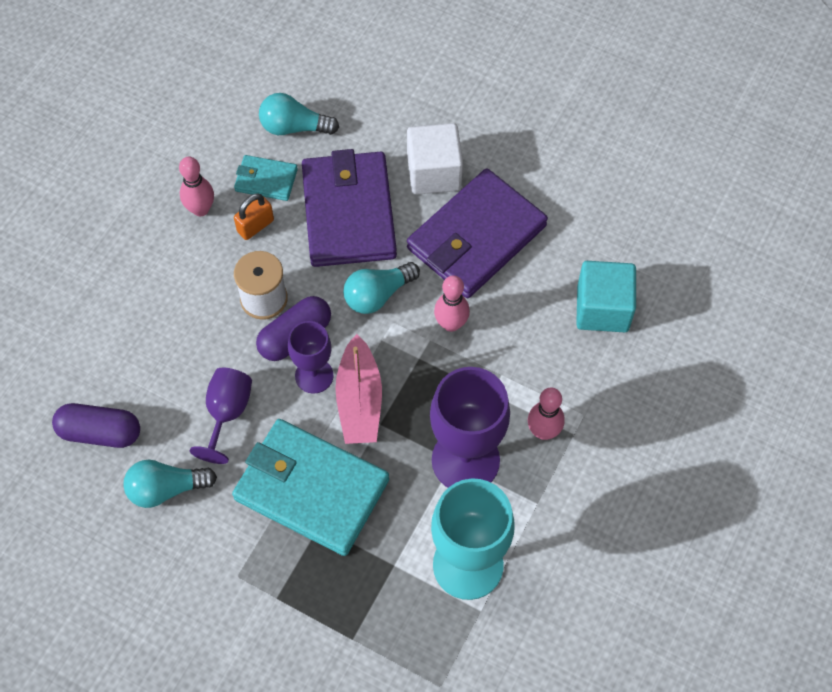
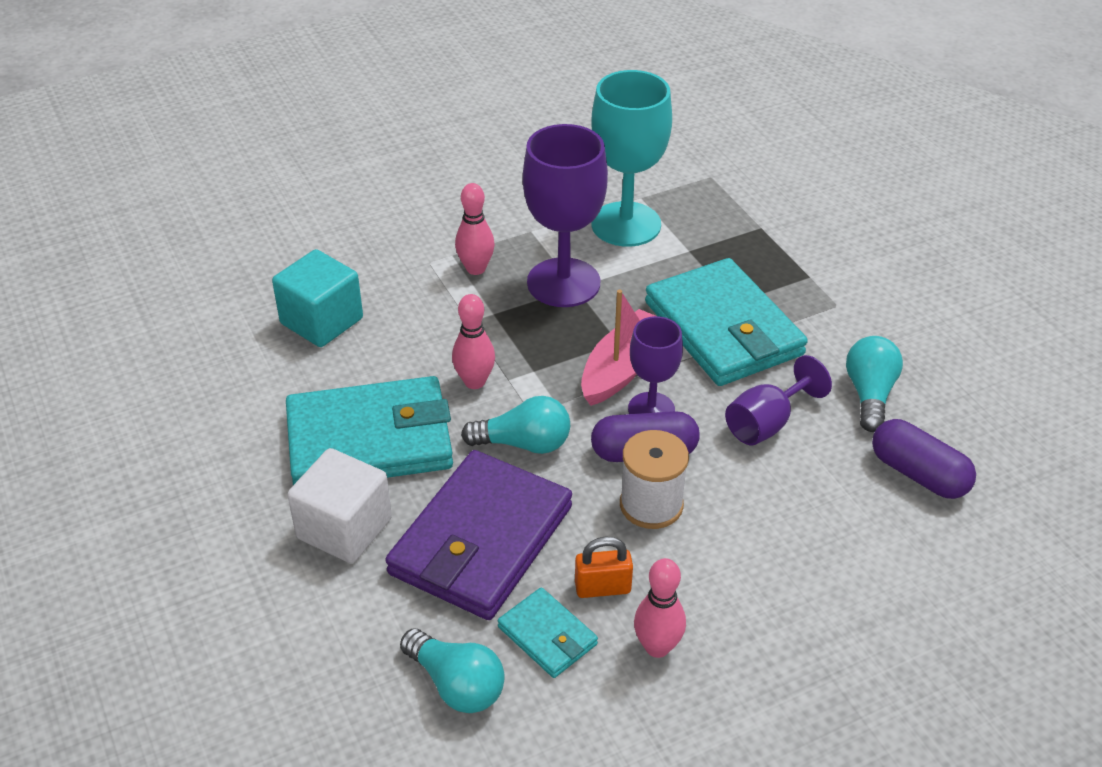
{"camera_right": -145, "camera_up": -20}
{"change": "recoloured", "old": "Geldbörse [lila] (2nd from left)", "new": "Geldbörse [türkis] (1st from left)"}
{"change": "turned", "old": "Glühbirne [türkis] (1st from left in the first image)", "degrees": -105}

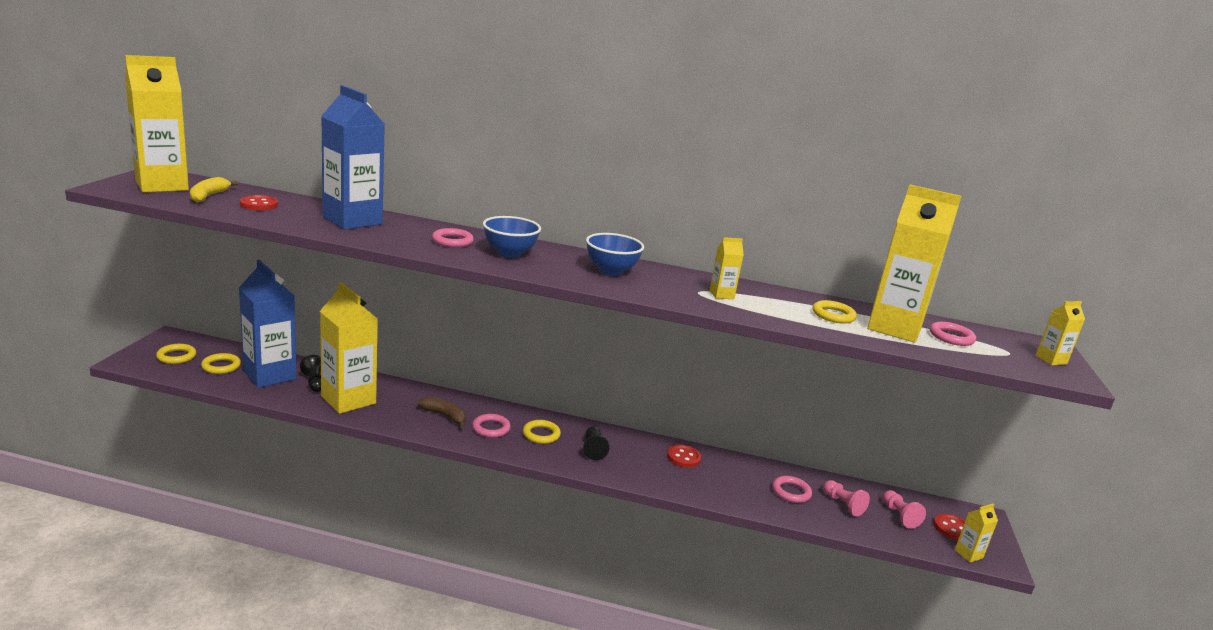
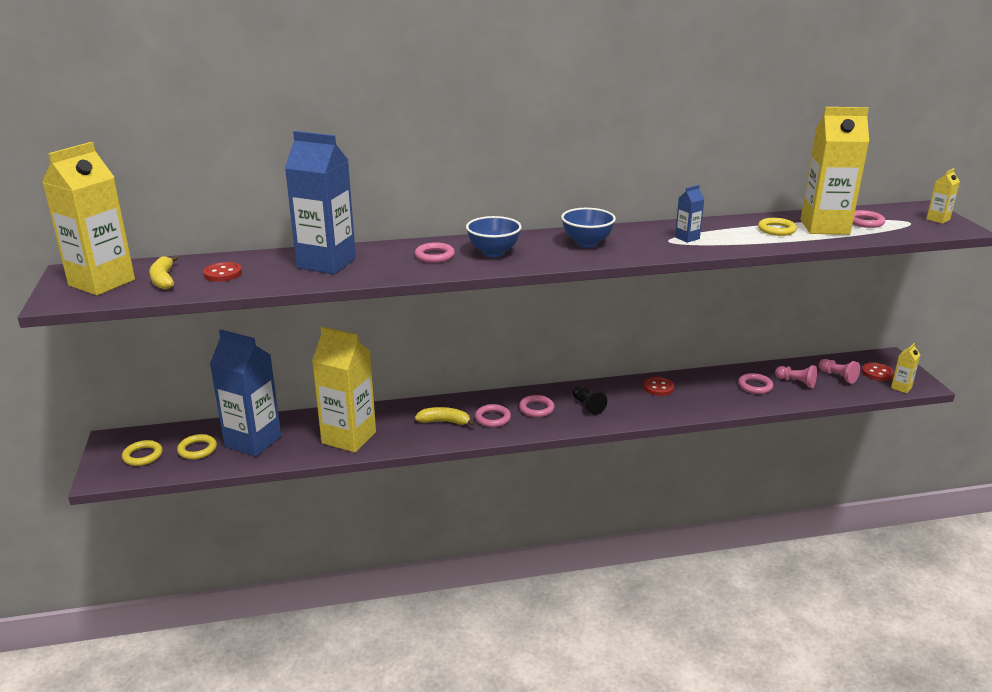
{"camera_right": -20, "camera_up": 5}
{"change": "recoloured", "old": "Getränkekarton [gelb] (3rd from left)", "new": "Getränkekarton [blau] (3rd from left)"}
{"change": "removed", "old": "Bauer [schwarz] (1st from left)"}
{"change": "recoloured", "old": "Banane [braun]", "new": "Banane [gelb] (2nd from left)"}
{"change": "recoloured", "old": "Ring [gelb] (3rd from left)", "new": "Ring [rosa] (3rd from left)"}

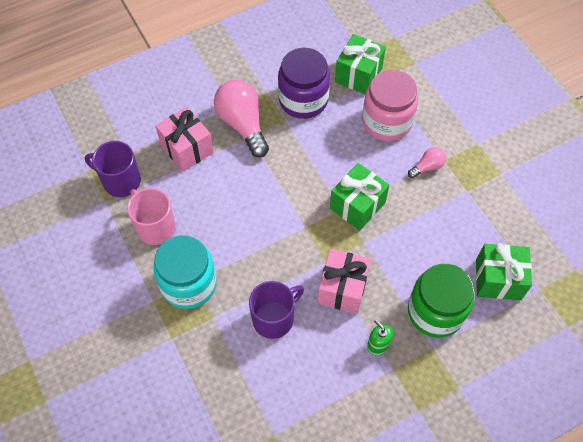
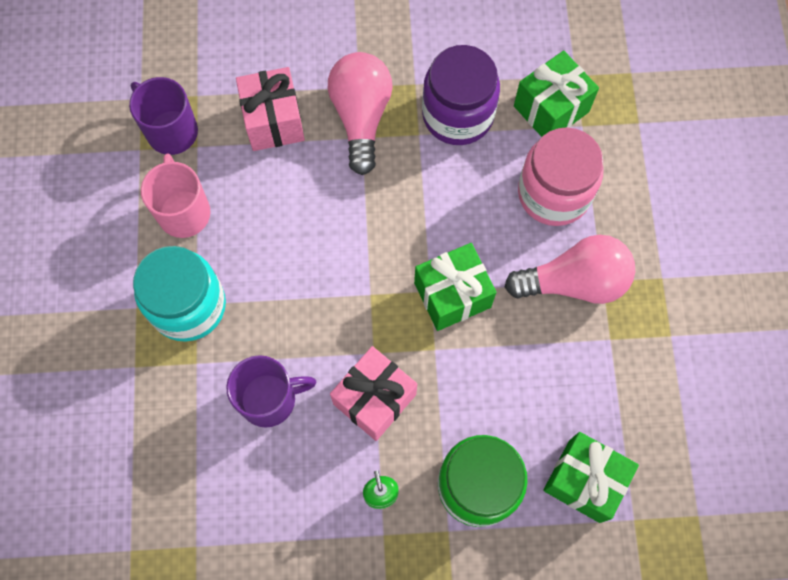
{"camera_right": 25, "camera_up": 10}
{"change": "resized", "old": "Glühbirne [rosa] (2nd from left)", "factor": 2.04}

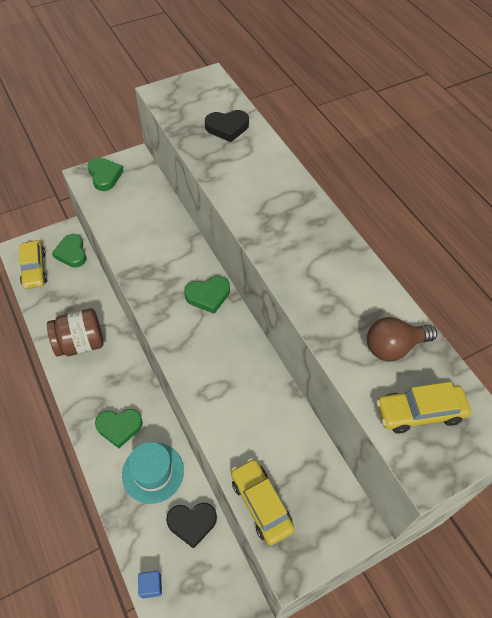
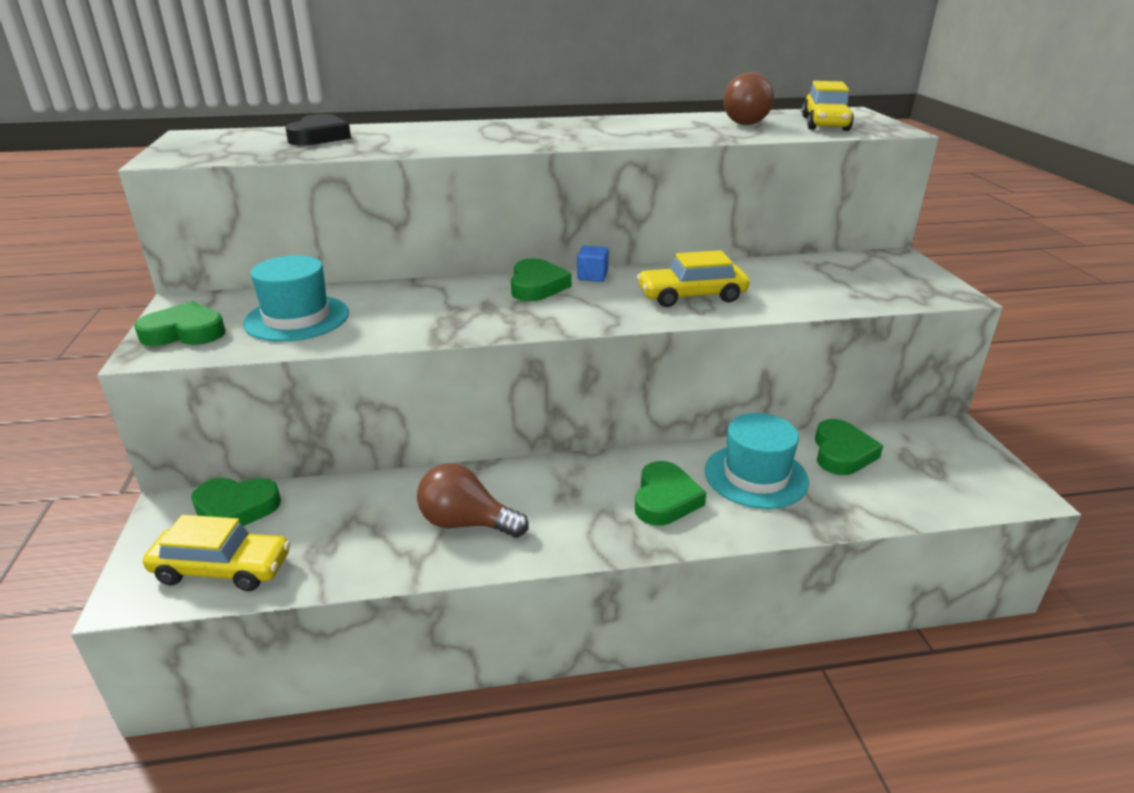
{"camera_right": -70, "camera_up": -25}
{"change": "replaced", "old": "Einmachglas [braun]", "new": "Glühbirne [braun] (1st from left)"}
{"change": "moved", "old": "Auto [gelb] (2nd from left)"}
{"change": "recoloured", "old": "Herz [schwarz] (1st from left)", "new": "Herz [grün] (5th from left)"}
{"change": "moved", "old": "Kubus [blau]"}
{"change": "added", "new": "Hut [türkis] (1st from left)"}

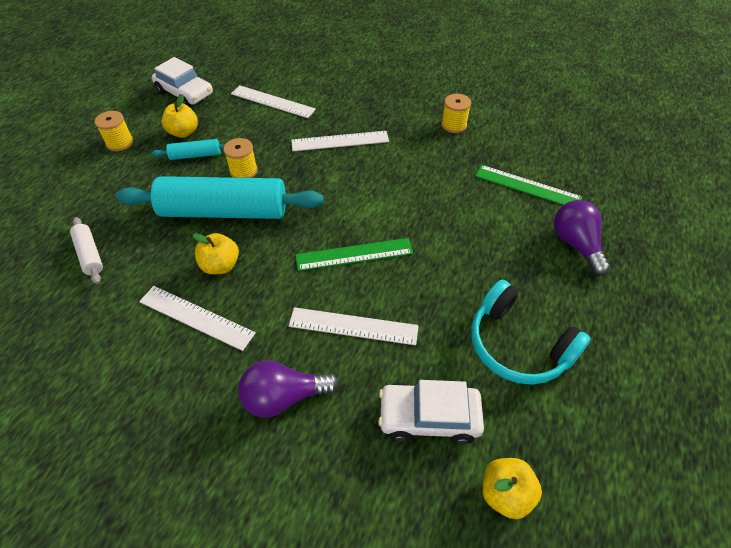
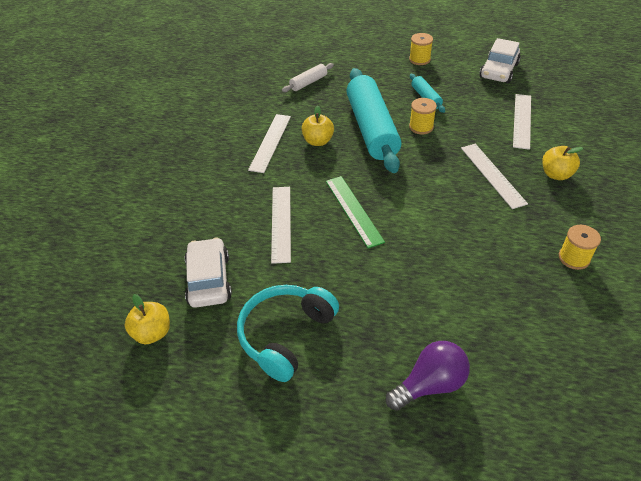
{"camera_right": 80, "camera_up": -5}
{"change": "moved", "old": "Apfel [gelb] (1st from left in the first image)", "new": "Apfel [gelb] (3rd from left)"}
{"change": "removed", "old": "Lineal [grün] (2nd from left)"}
{"change": "removed", "old": "Glühbirne [lila] (1st from left)"}

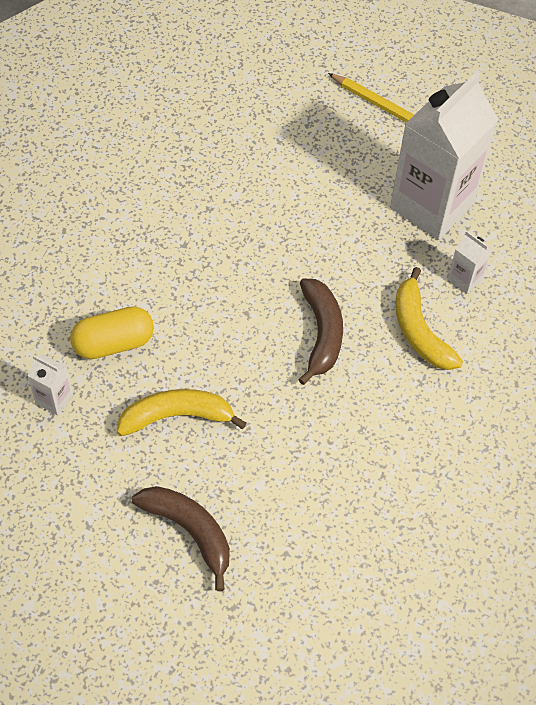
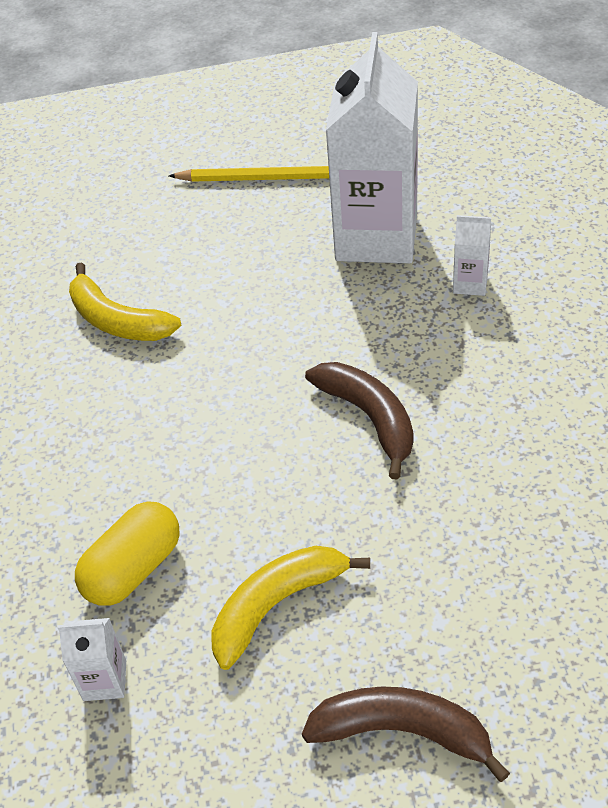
{"camera_right": -25, "camera_up": -10}
{"change": "moved", "old": "Banane [gelb] (2nd from left in the first image)", "new": "Banane [gelb] (1st from left)"}

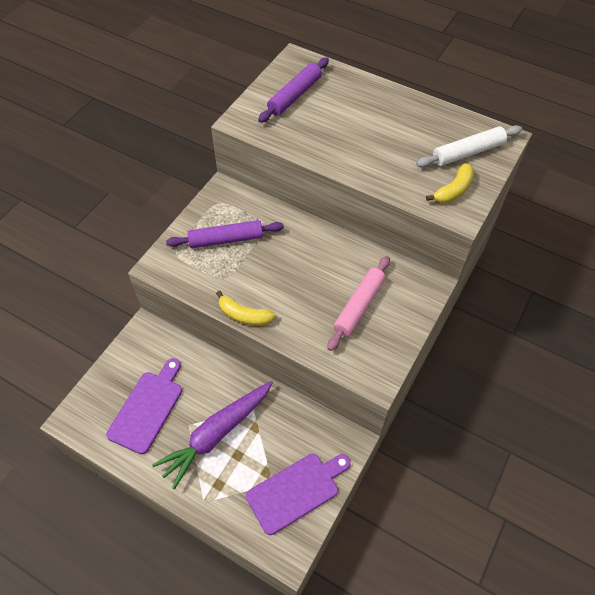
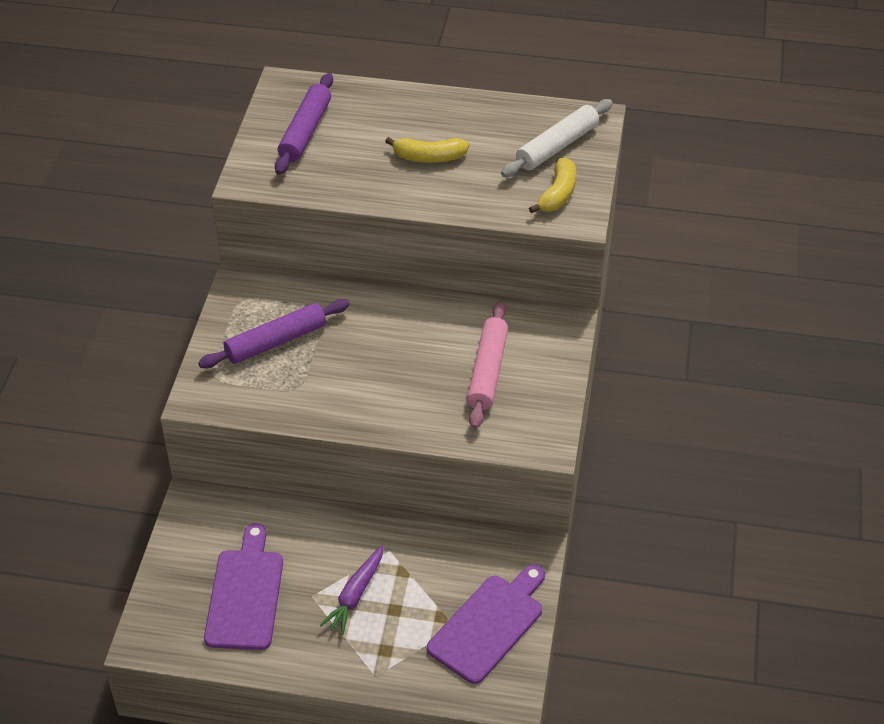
{"camera_right": -20, "camera_up": -10}
{"change": "moved", "old": "Banane [gelb] (1st from left)"}
{"change": "resized", "old": "Karotte [lila]", "factor": 0.56}

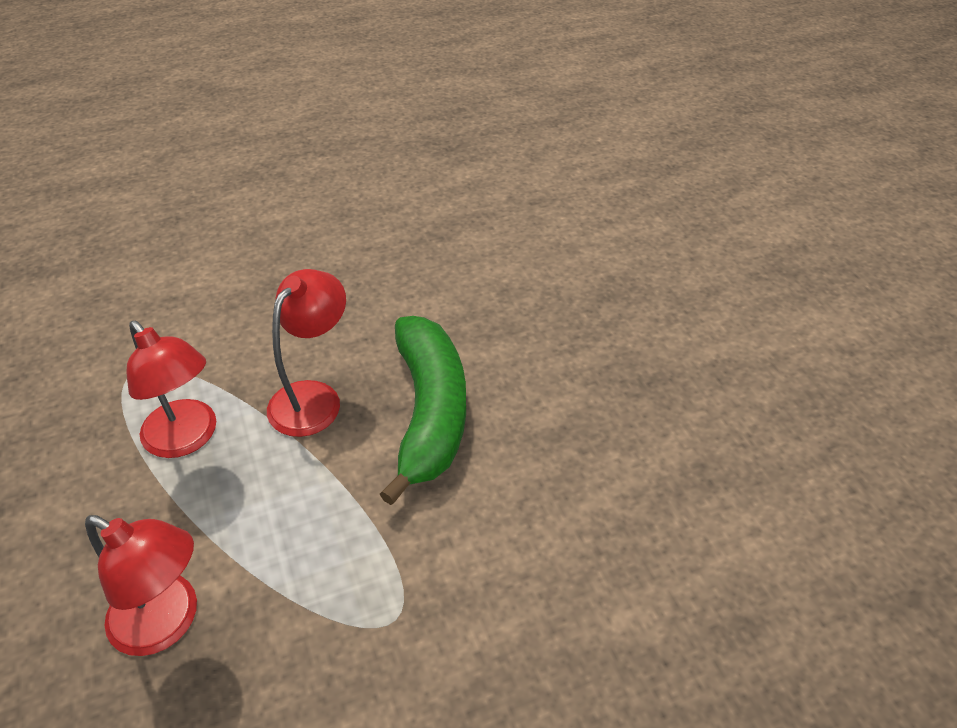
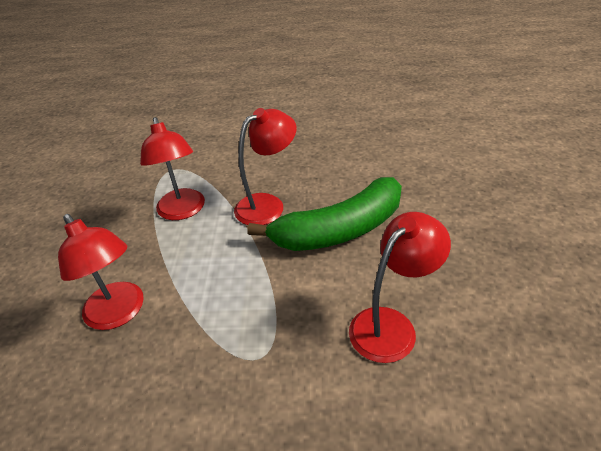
{"camera_right": 25, "camera_up": -5}
{"change": "turned", "old": "Banane [grün]", "degrees": 45}
{"change": "added", "new": "Lampe [rot] (4th from left)"}

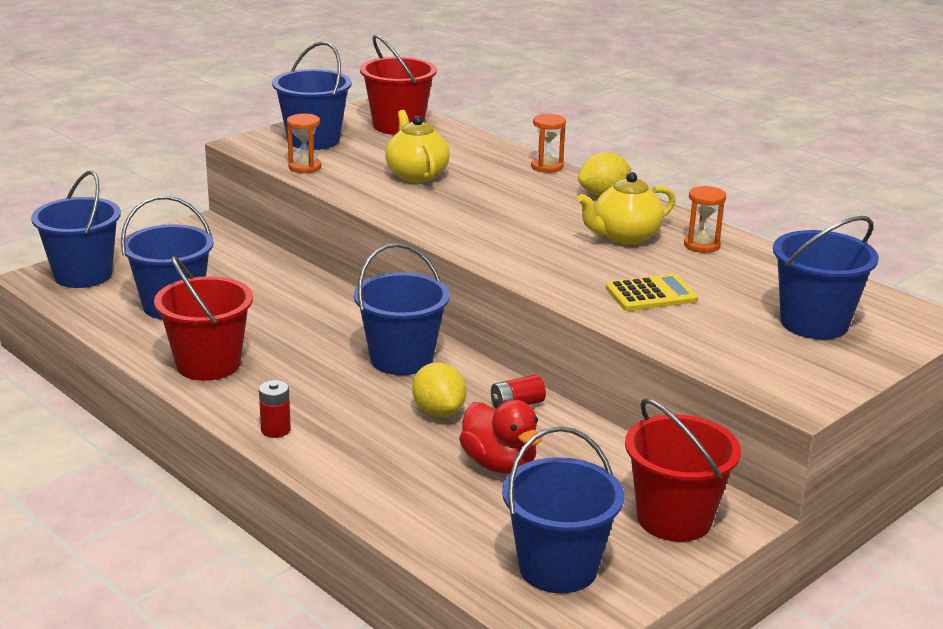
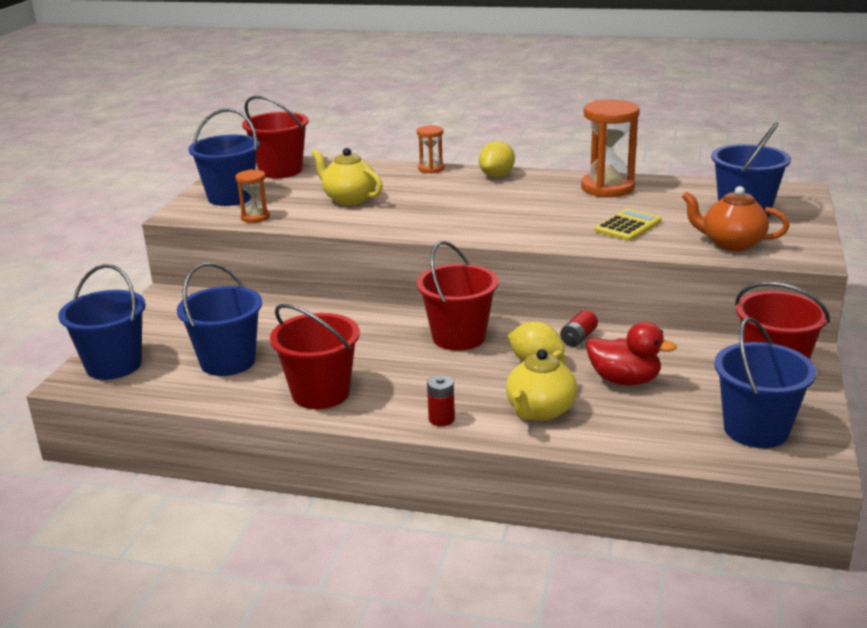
{"camera_right": -30, "camera_up": 0}
{"change": "moved", "old": "Teekanne [gelb] (2nd from left)"}
{"change": "resized", "old": "Sanduhr [orange] (3rd from left)", "factor": 1.9}
{"change": "recoloured", "old": "Eimer [blau] (4th from left)", "new": "Eimer [rot] (3rd from left)"}
{"change": "added", "new": "Teekanne [orange]"}

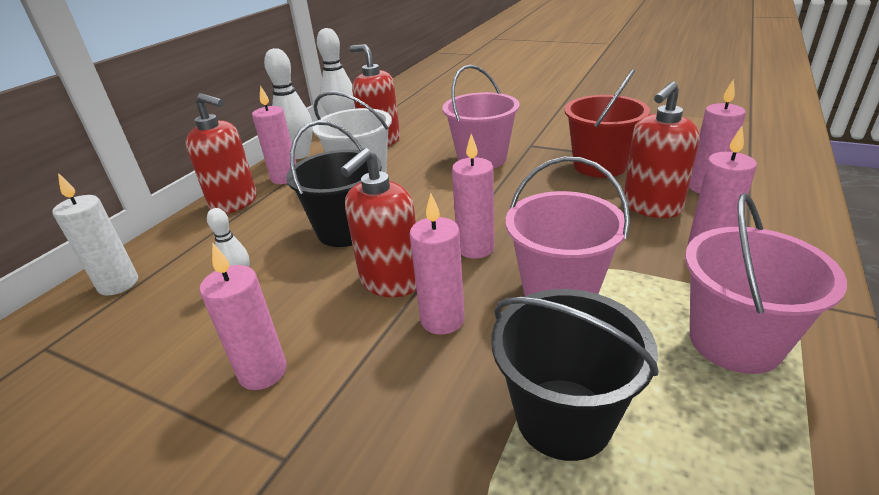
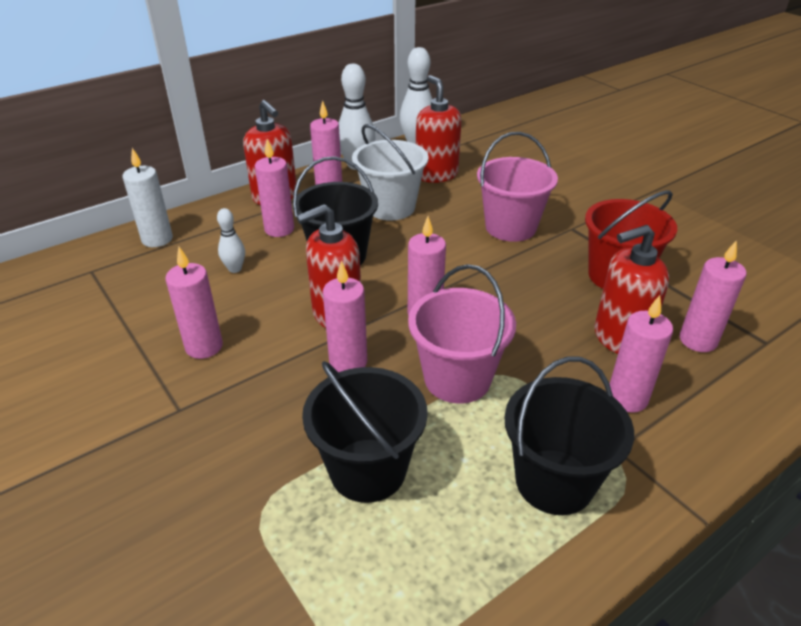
{"camera_right": 25, "camera_up": 5}
{"change": "recoloured", "old": "Eimer [rosa] (3rd from left)", "new": "Eimer [schwarz] (3rd from left)"}
{"change": "added", "new": "Kerze [rosa] (2nd from left)"}

